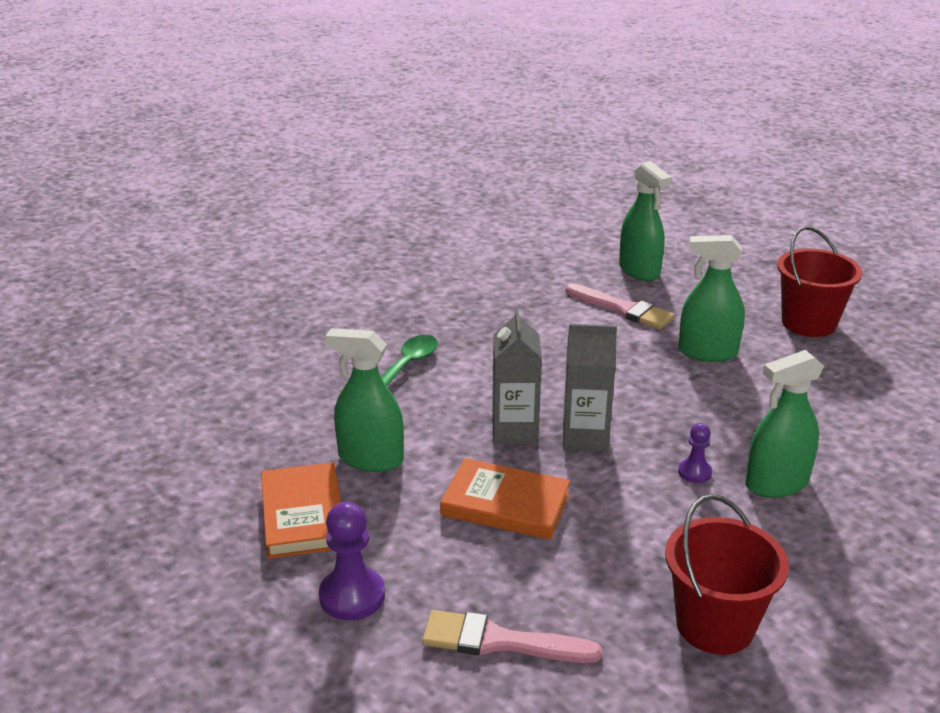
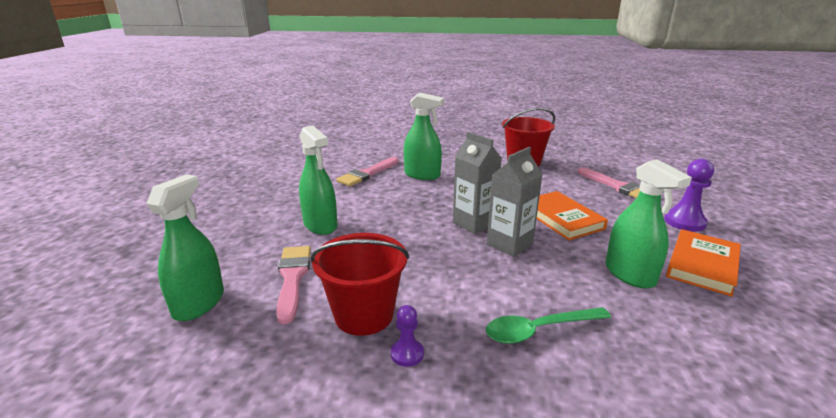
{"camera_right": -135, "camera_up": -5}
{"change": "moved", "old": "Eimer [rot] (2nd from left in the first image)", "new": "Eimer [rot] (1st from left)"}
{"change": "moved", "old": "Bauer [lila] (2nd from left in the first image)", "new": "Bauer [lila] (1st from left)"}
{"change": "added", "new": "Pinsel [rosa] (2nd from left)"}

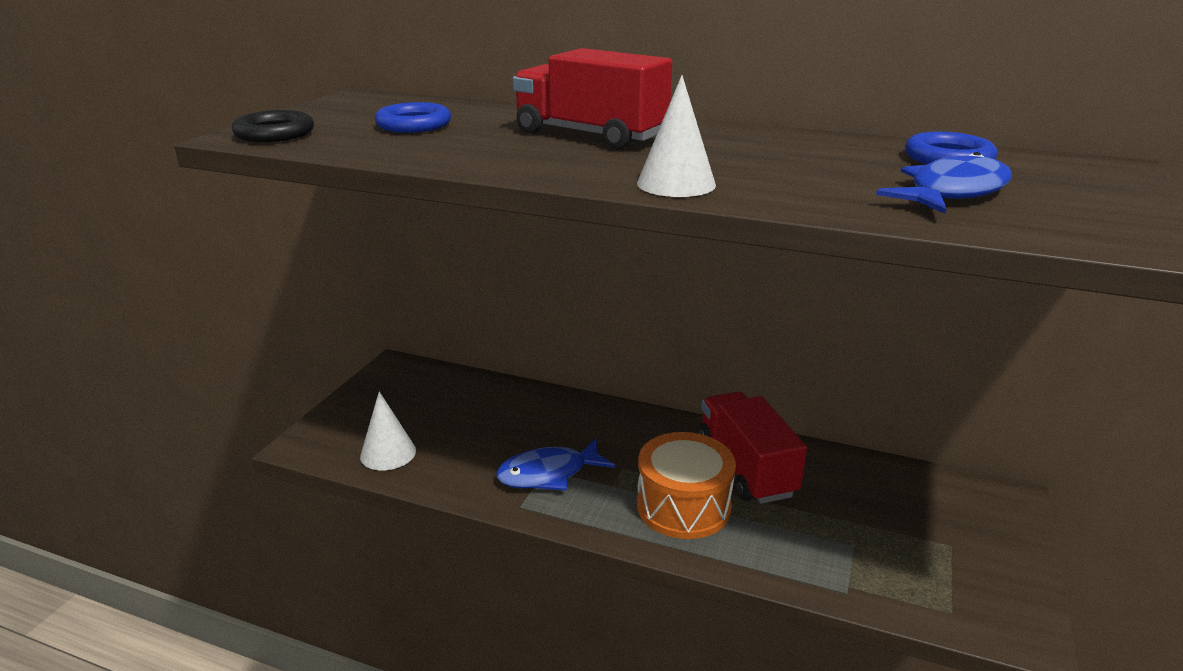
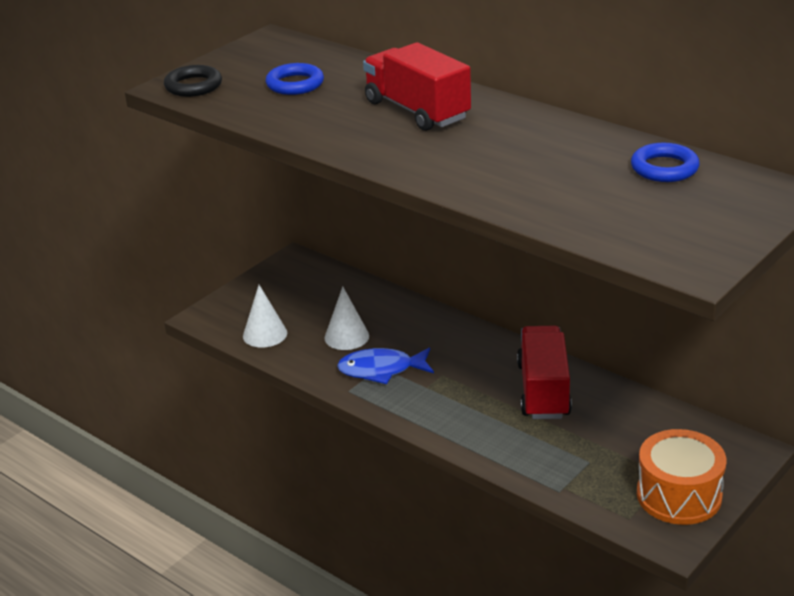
{"camera_right": 20, "camera_up": 5}
{"change": "moved", "old": "Kegel [weiß] (2nd from left)"}
{"change": "removed", "old": "Fisch [blau] (2nd from left)"}
{"change": "moved", "old": "Trommel [orange]"}

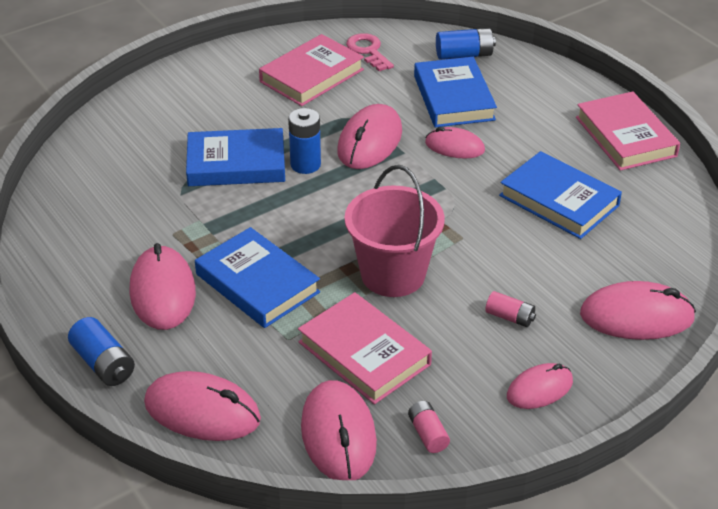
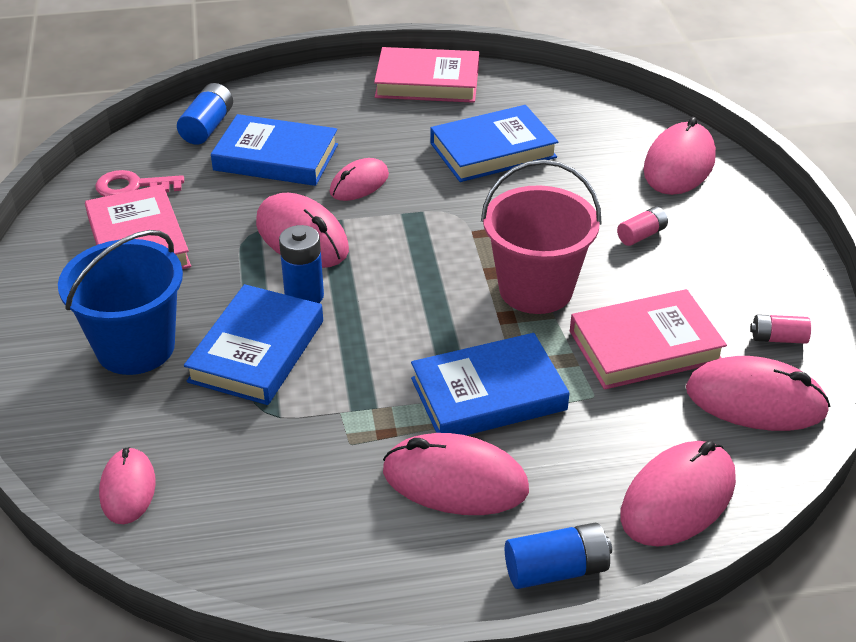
{"camera_right": -65, "camera_up": 0}
{"change": "moved", "old": "Computermaus [rosa] (6th from left in the first image)", "new": "Computermaus [rosa] (1st from left)"}
{"change": "added", "new": "Eimer [blau]"}

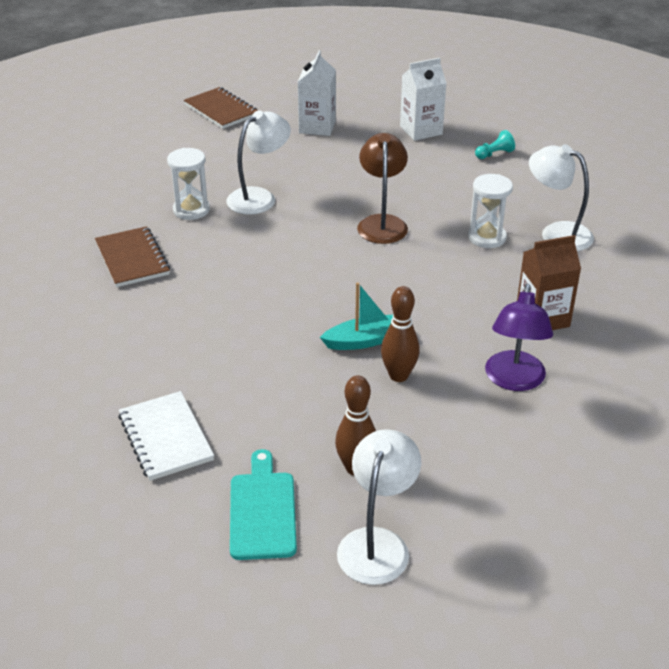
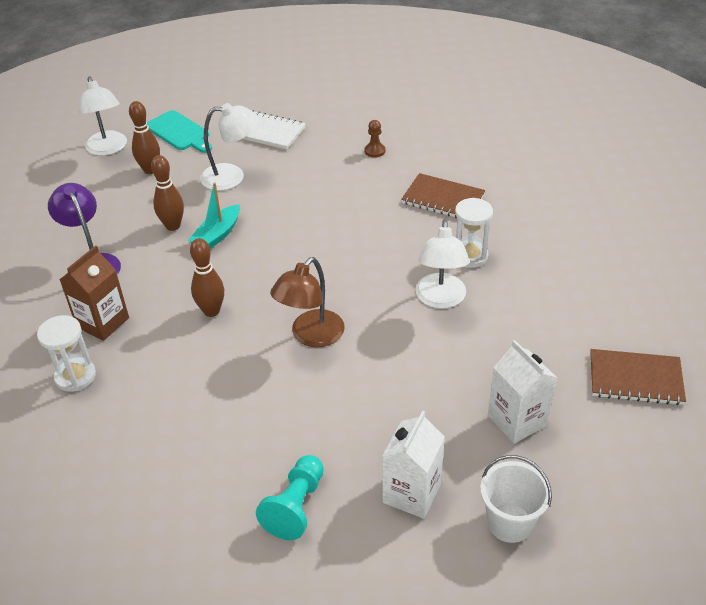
{"camera_right": 140, "camera_up": 5}
{"change": "resized", "old": "Bauer [türkis]", "factor": 1.63}
{"change": "turned", "old": "Lampe [braun]", "degrees": 75}
{"change": "moved", "old": "Lampe [weiß] (3rd from left in the first image)", "new": "Lampe [weiß] (2nd from left)"}
{"change": "moved", "old": "Sanduhr [weiß] (2nd from left in the first image)", "new": "Sanduhr [weiß] (1st from left)"}
{"change": "added", "new": "Bauer [braun]"}
{"change": "added", "new": "Bowlingkegel [braun] (3rd from left)"}
{"change": "added", "new": "Eimer [weiß]"}

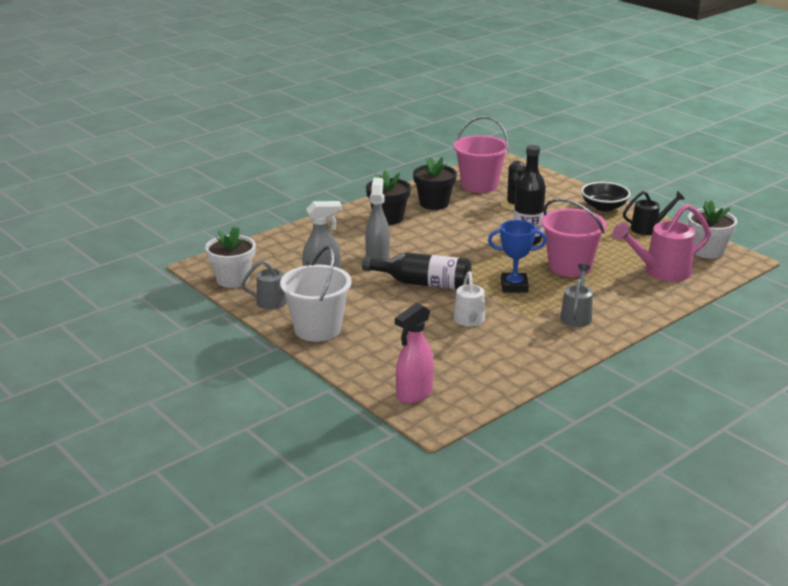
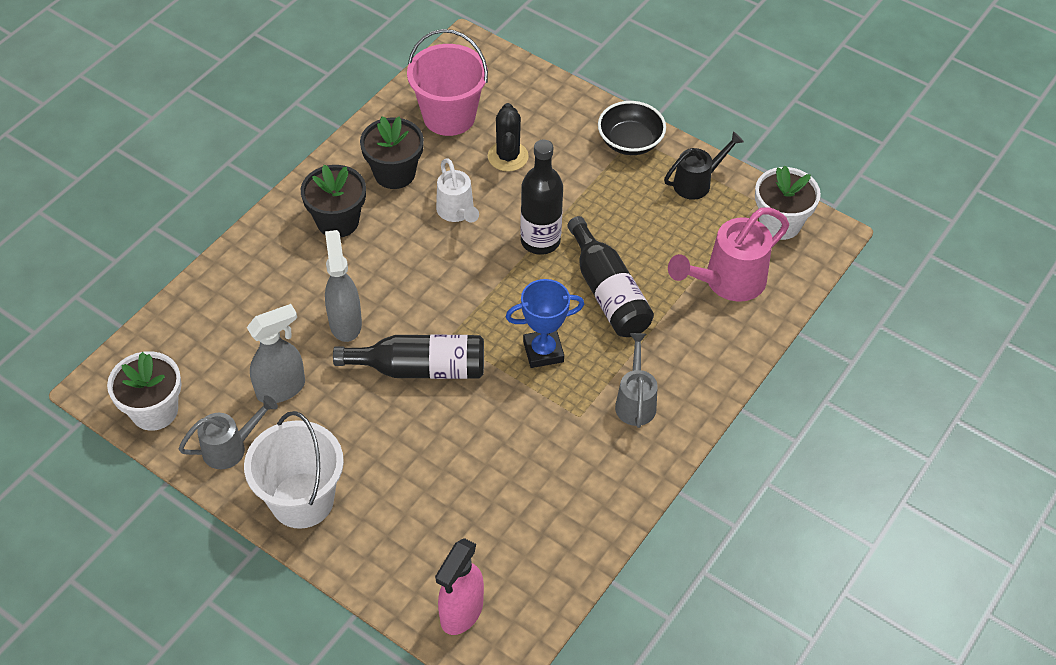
{"camera_right": -15, "camera_up": 25}
{"change": "replaced", "old": "Eimer [rosa] (2nd from left)", "new": "Flasche [schwarz] (3rd from left)"}
{"change": "moved", "old": "Gießkanne [weiß]"}

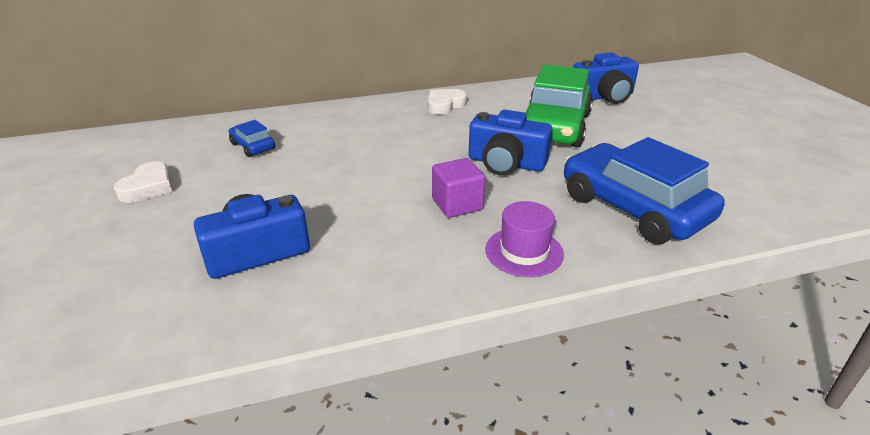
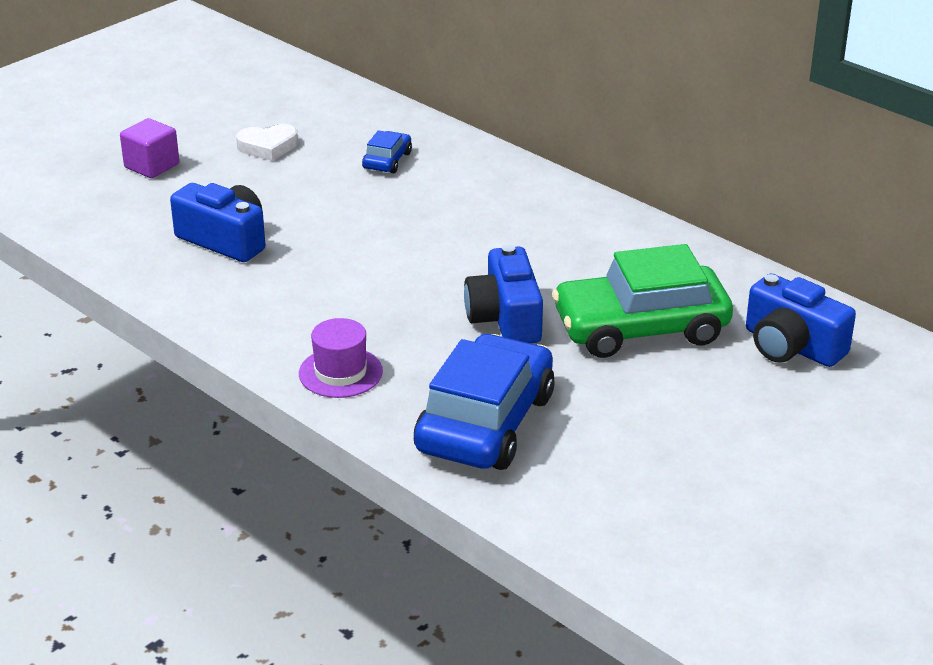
{"camera_right": 60, "camera_up": 0}
{"change": "removed", "old": "Herz [weiß] (2nd from left)"}
{"change": "moved", "old": "Kubus [lila]"}

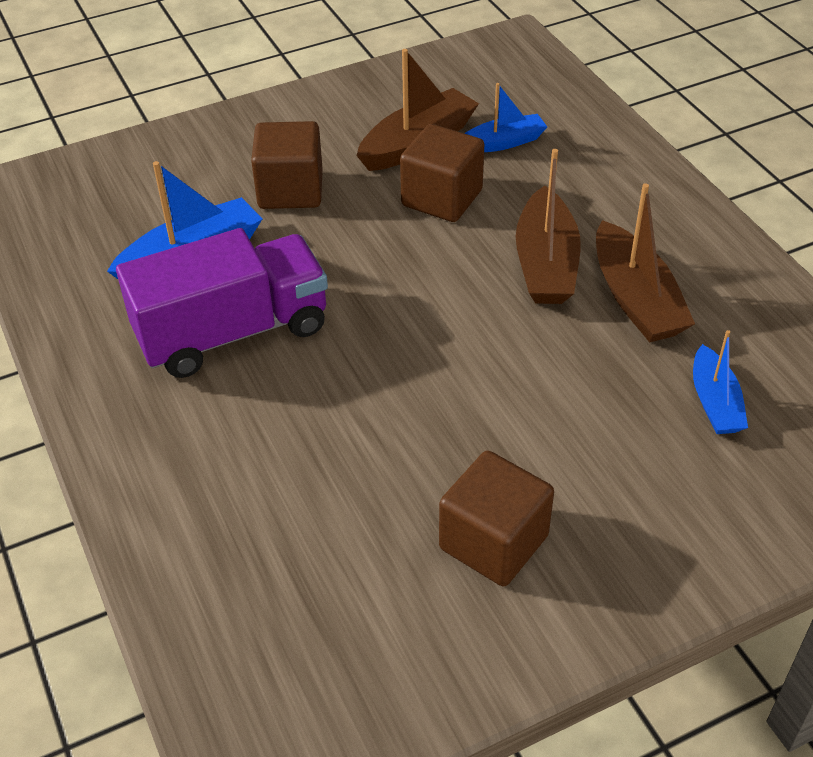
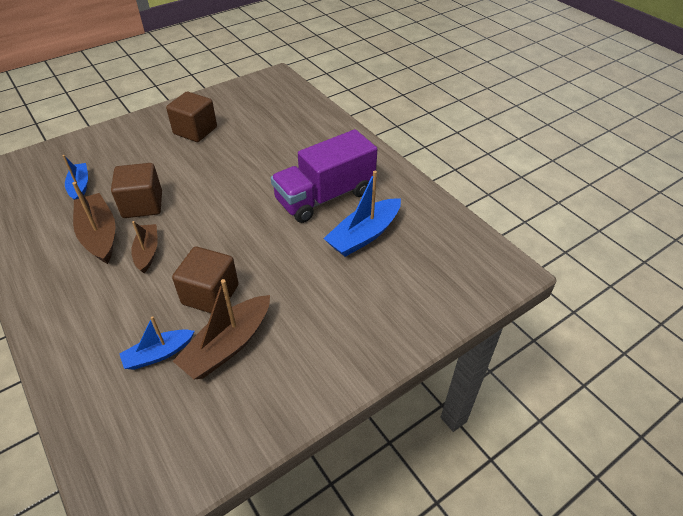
{"camera_right": 170, "camera_up": 0}
{"change": "moved", "old": "Kubus [braun] (1st from left)"}
{"change": "resized", "old": "Boot [braun] (2nd from left)", "factor": 0.63}

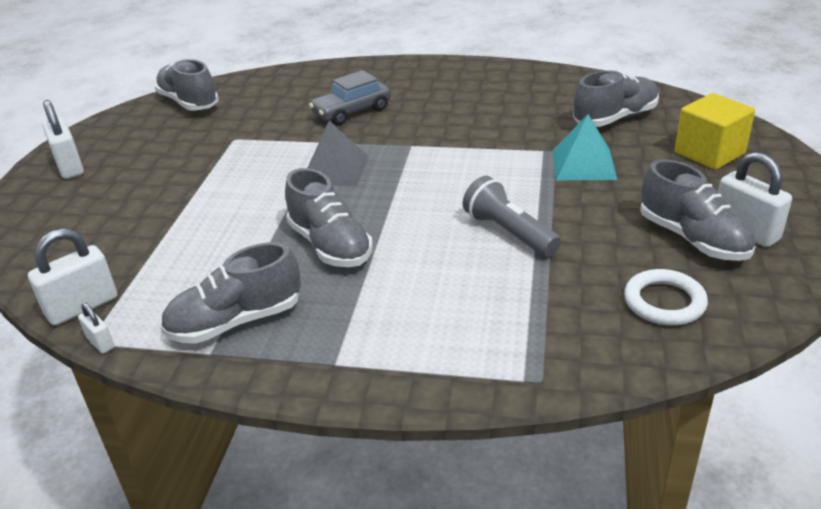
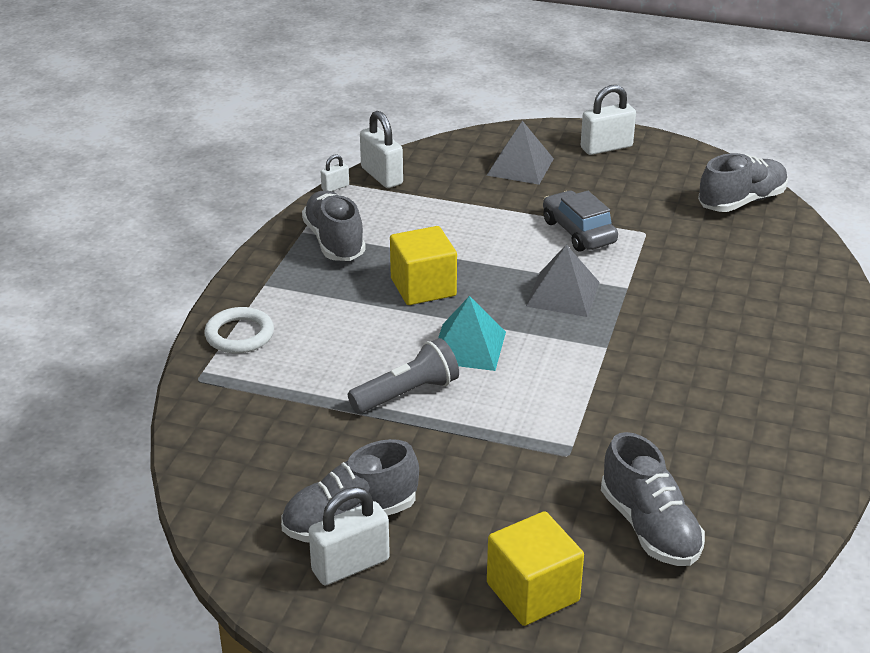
{"camera_right": 95, "camera_up": 0}
{"change": "moved", "old": "Auto [grau]"}
{"change": "moved", "old": "Pyramide [türkis]"}
{"change": "replaced", "old": "Schuh [grau] (3rd from left)", "new": "Kubus [gelb] (1st from left)"}
{"change": "moved", "old": "Ring [weiß]"}
{"change": "added", "new": "Pyramide [grau] (1st from left)"}

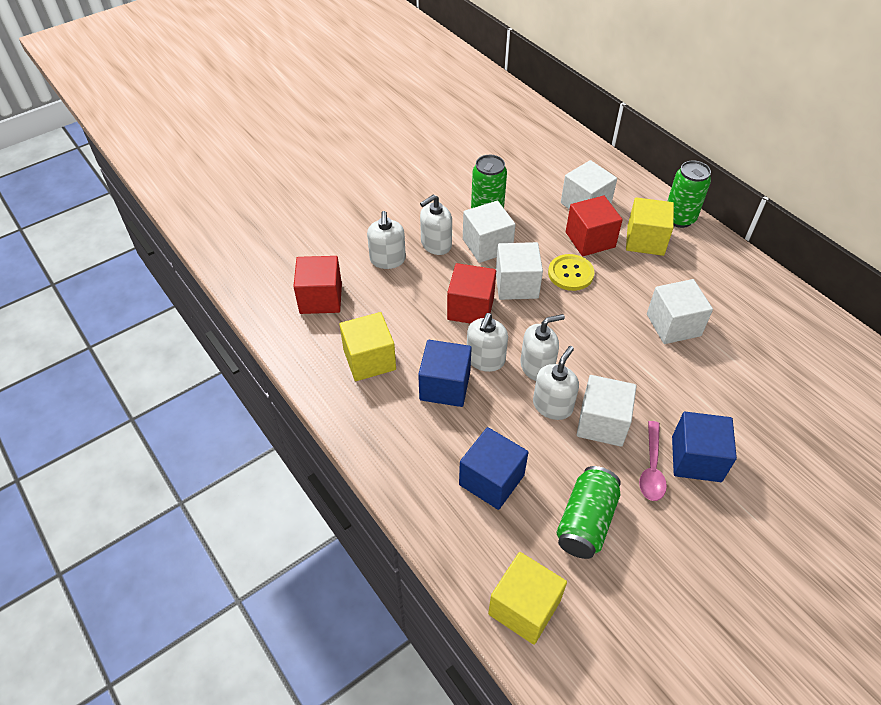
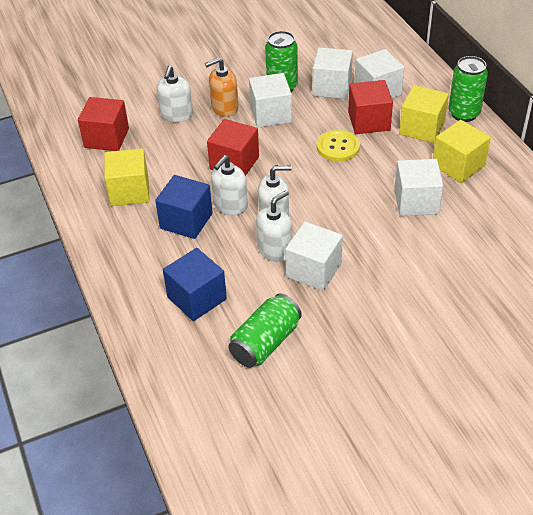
{"camera_right": 15, "camera_up": -5}
{"change": "recoloured", "old": "Seifenspender [weiß] (2nd from left)", "new": "Seifenspender [orange]"}
{"change": "moved", "old": "Kubus [weiß] (2nd from left in the first image)", "new": "Kubus [weiß] (3rd from left)"}
{"change": "removed", "old": "Kubus [blau] (3rd from left)"}
{"change": "removed", "old": "Löffel [rosa]"}
{"change": "moved", "old": "Kubus [gelb] (2nd from left in the first image)", "new": "Kubus [gelb] (3rd from left)"}

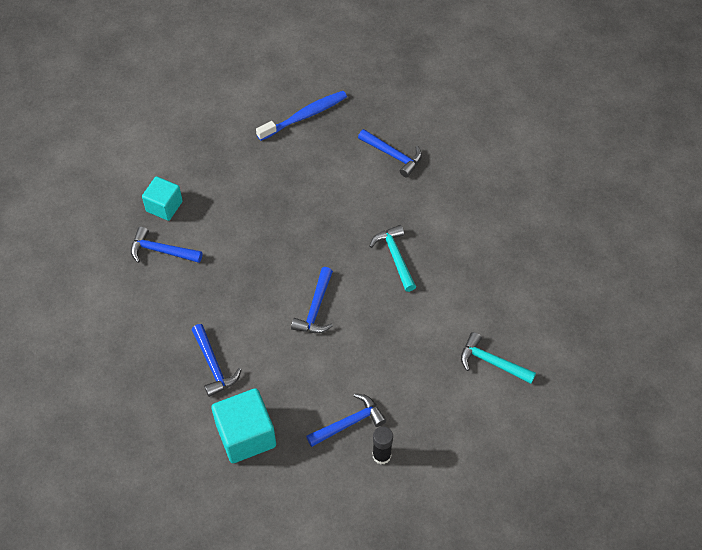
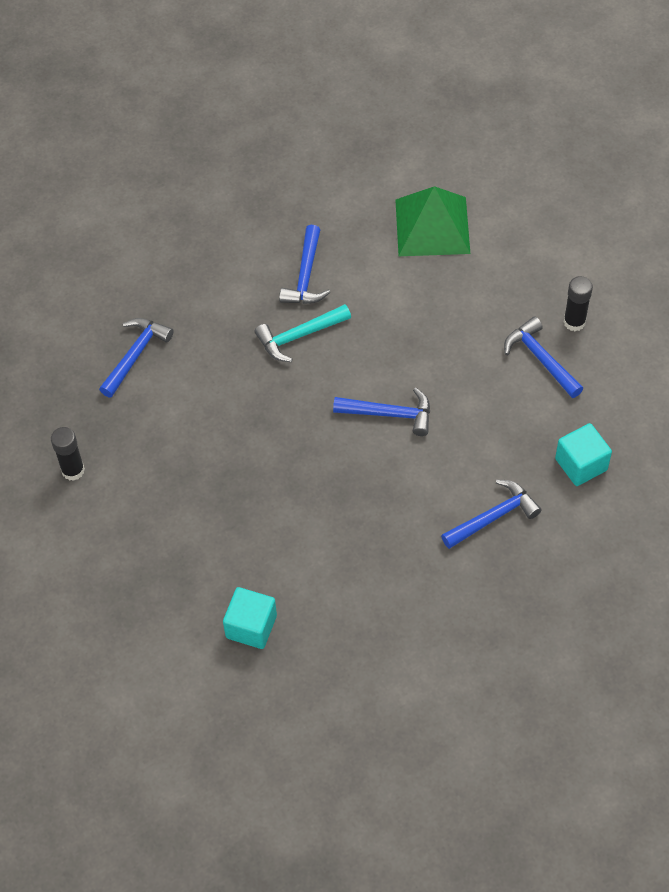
{"camera_right": -95, "camera_up": 0}
{"change": "replaced", "old": "Zahnbürste [blau]", "new": "Klebestift [schwarz] (1st from left)"}
{"change": "moved", "old": "Hammer [blau] (1st from left in the first image)", "new": "Hammer [blau] (2nd from left)"}
{"change": "replaced", "old": "Hammer [türkis] (2nd from left)", "new": "Pyramide [grün]"}
{"change": "resized", "old": "Kubus [türkis] (2nd from left)", "factor": 0.65}

